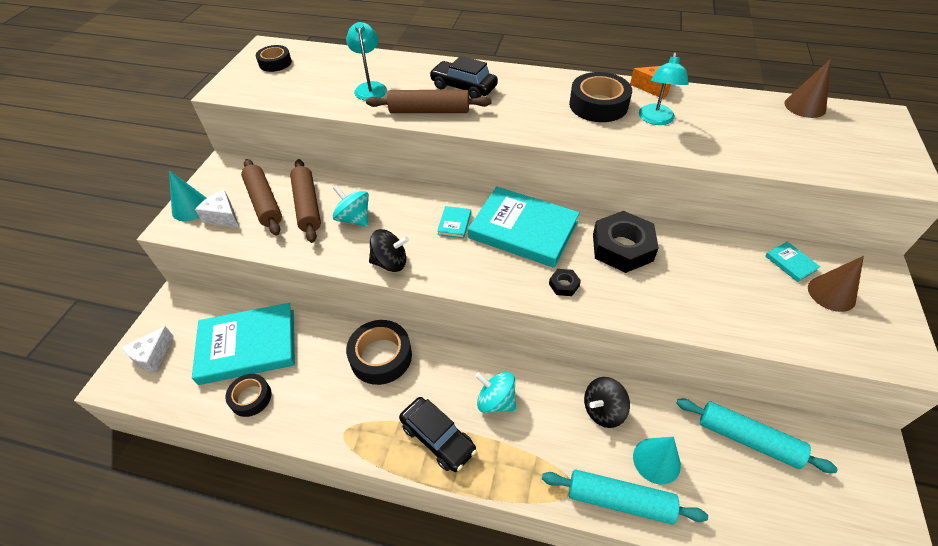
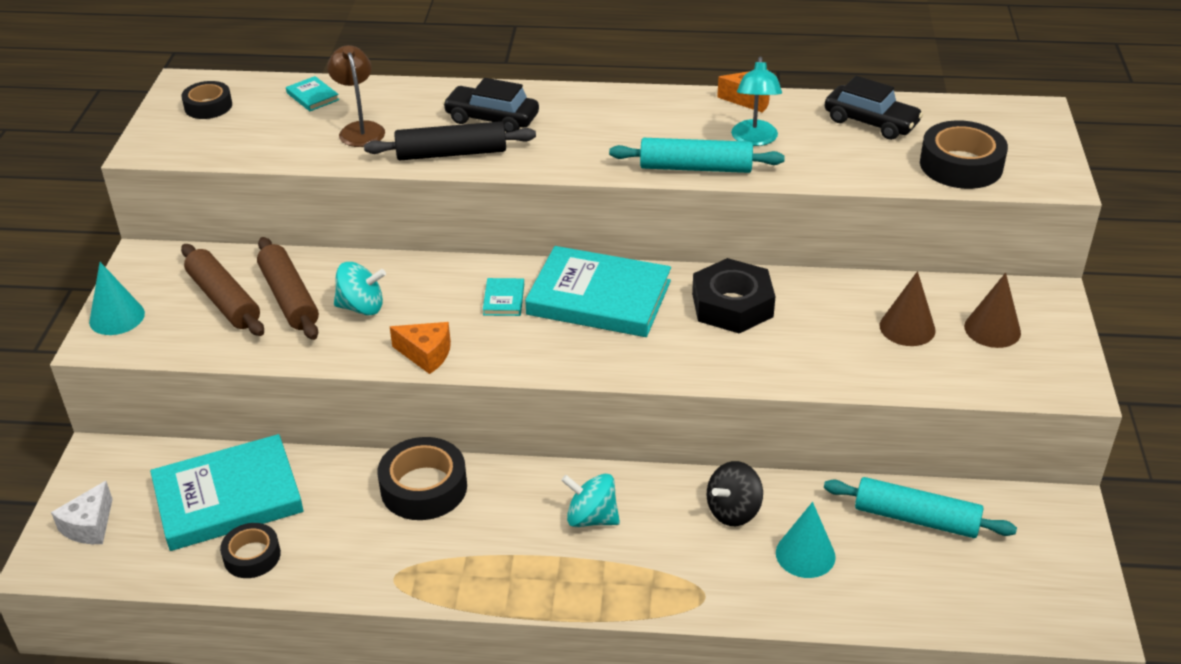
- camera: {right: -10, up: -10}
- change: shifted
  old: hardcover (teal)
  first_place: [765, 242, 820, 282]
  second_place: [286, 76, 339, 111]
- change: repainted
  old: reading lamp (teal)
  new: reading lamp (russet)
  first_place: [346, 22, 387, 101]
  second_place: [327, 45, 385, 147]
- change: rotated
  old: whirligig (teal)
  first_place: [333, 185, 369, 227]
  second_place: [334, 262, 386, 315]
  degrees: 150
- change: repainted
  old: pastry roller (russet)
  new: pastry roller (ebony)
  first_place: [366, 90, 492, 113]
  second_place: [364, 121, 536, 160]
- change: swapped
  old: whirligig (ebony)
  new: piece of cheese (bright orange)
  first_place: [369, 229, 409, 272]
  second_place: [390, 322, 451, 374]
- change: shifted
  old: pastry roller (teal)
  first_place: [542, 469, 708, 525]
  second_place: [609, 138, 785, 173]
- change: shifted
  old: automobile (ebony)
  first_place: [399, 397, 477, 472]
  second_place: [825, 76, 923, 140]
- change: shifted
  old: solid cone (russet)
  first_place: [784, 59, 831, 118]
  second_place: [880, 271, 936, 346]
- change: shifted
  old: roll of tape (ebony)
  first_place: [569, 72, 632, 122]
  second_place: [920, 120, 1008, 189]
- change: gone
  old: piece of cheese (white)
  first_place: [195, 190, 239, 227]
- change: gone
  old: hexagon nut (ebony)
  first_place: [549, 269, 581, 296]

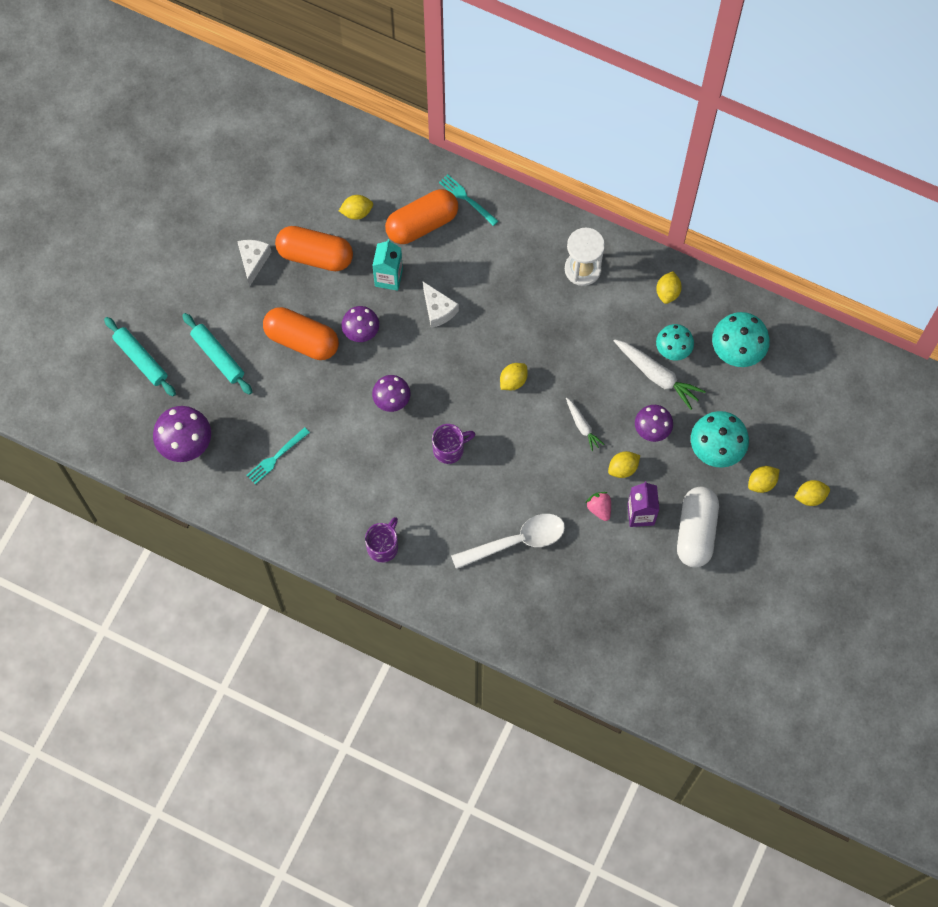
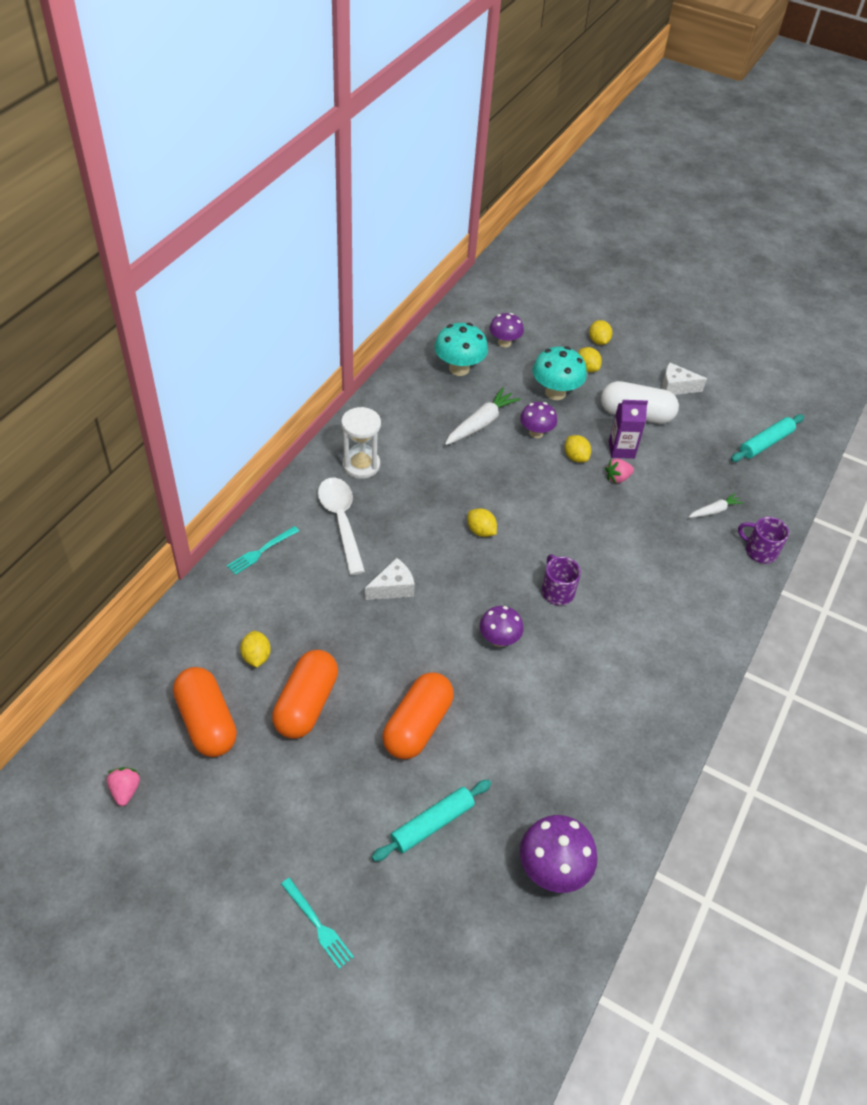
- camera: {right: -90, up: -20}
- change: new
  new: toy strawberry (rosy)
  second_place: [107, 767, 140, 806]
- change: shifted
  old: capsule (bright orange)
  first_place: [385, 189, 458, 244]
  second_place: [173, 667, 237, 757]
- change: shifted
  old: fork (teal)
  first_place: [246, 427, 310, 484]
  second_place: [281, 878, 354, 969]
- change: shifted
  old: spoon (white)
  first_place: [451, 514, 565, 569]
  second_place: [318, 478, 365, 575]
- change: shifted
  old: toadstool (violet)
  first_place: [342, 306, 379, 342]
  second_place: [489, 313, 524, 348]
- change: shifted
  old: piece of cheese (white)
  first_place: [237, 240, 271, 287]
  second_place: [662, 363, 707, 395]
- change: shifted
  old: toy carrot (white)
  first_place: [566, 398, 604, 451]
  second_place: [688, 493, 744, 518]
- change: shifted
  old: pastry roller (teal)
  first_place: [104, 317, 176, 396]
  second_place: [731, 414, 804, 462]
- change: shifted
  old: tea mug (violet)
  first_place: [365, 517, 398, 563]
  second_place: [738, 517, 789, 564]
- change: gone
  old: carton (teal)
  first_place: [372, 239, 403, 291]
- change: gone
  old: citrus fruit (bright yellow)
  first_place: [656, 271, 682, 304]
- change: gone
  old: toadstool (teal)
  first_place: [656, 324, 694, 361]

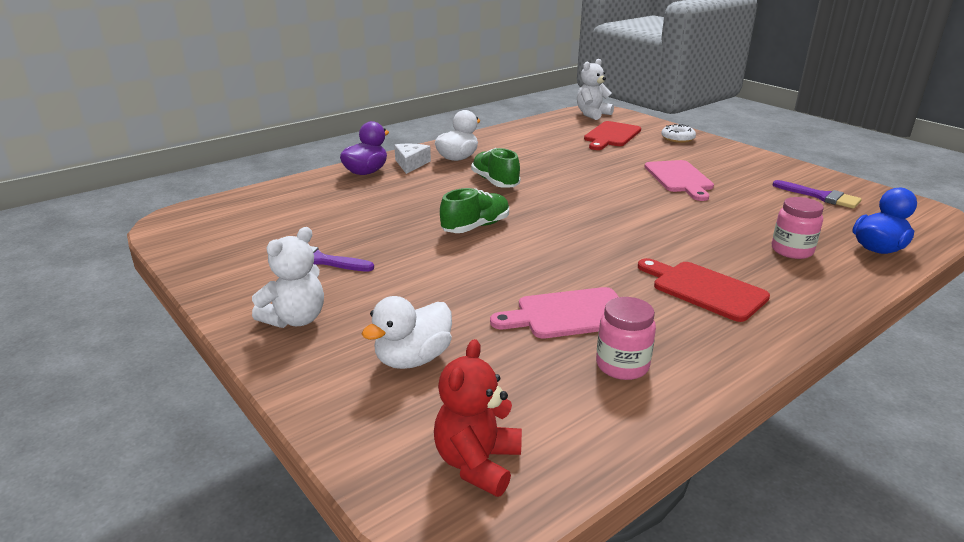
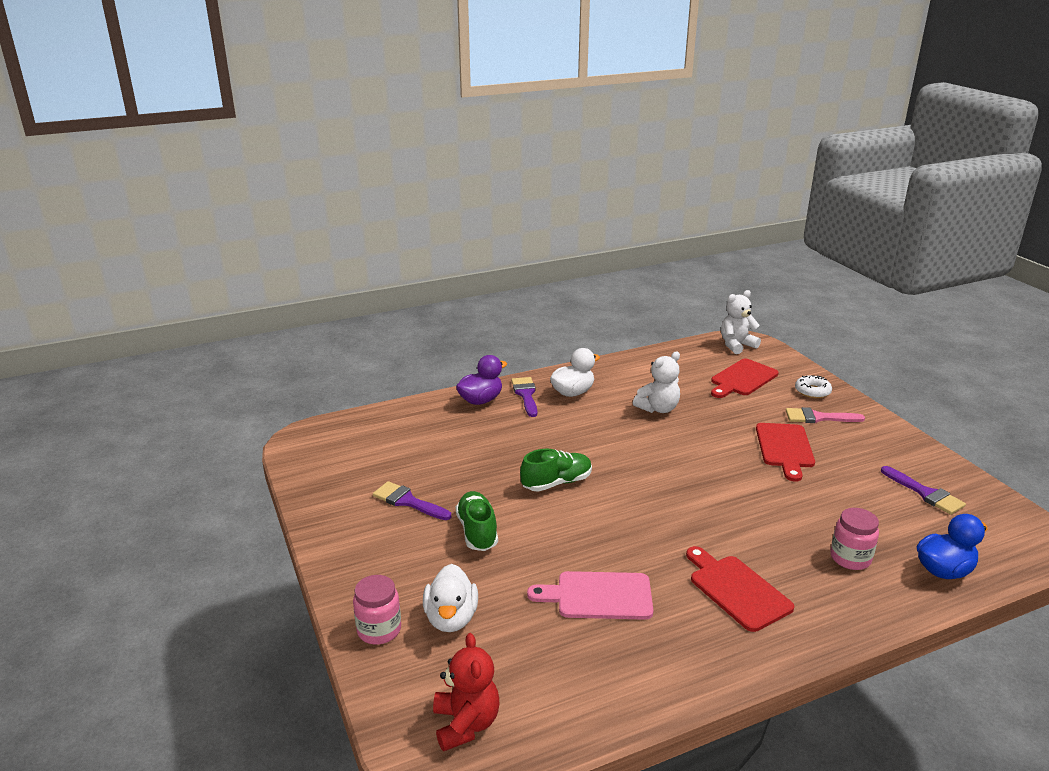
- camera: {right: 15, up: 0}
- change: shifted
  old: jam jar (rosy)
  first_place: [596, 297, 656, 380]
  second_place: [353, 575, 401, 645]
- change: rotated
  old: rubber duck (white)
  first_place: [362, 296, 452, 369]
  second_place: [423, 564, 478, 632]
  degrees: -60
- change: rotated
  old: teddy bear (red)
  first_place: [434, 339, 522, 497]
  second_place: [433, 633, 499, 751]
  degrees: 135
- change: shifted
  old: sneaker (green)
  first_place: [471, 148, 520, 187]
  second_place: [456, 491, 498, 551]
- change: swapped
  old: piece of cheese (white)
  new: brush (violet)
  first_place: [394, 144, 431, 174]
  second_place: [511, 377, 537, 417]
- change: shifted
  old: teddy bear (white)
  first_place: [252, 227, 324, 328]
  second_place: [633, 351, 680, 413]
- change: repainted
  old: chopping board (rosy)
  new: chopping board (red)
  first_place: [644, 160, 714, 201]
  second_place: [756, 423, 815, 482]
- change: new
  new: brush (rosy)
  second_place: [786, 407, 865, 423]

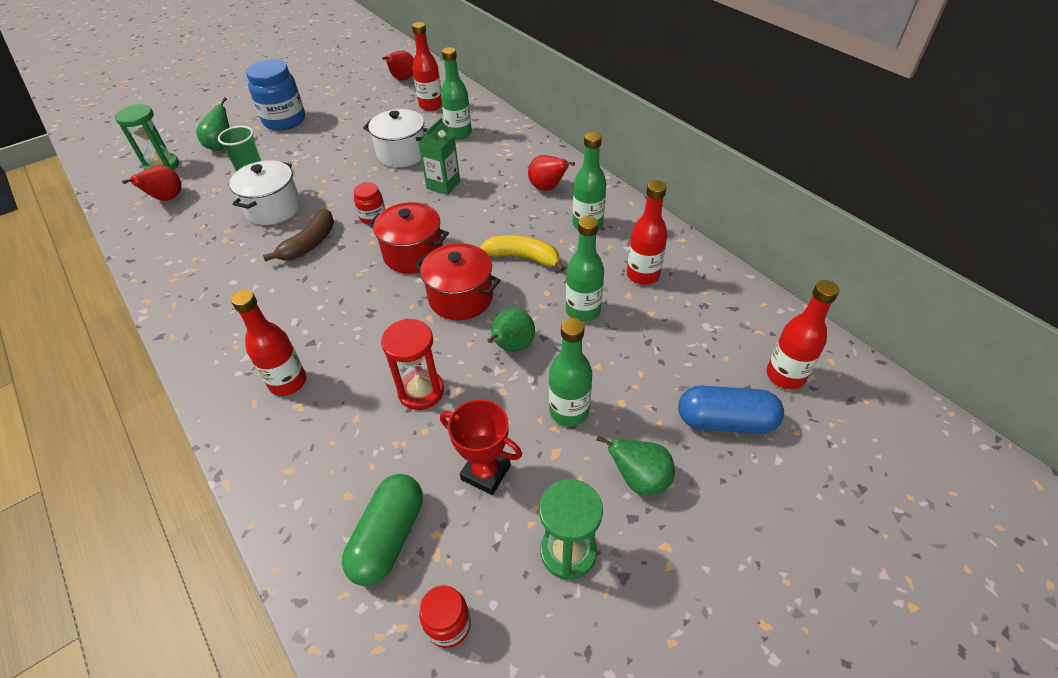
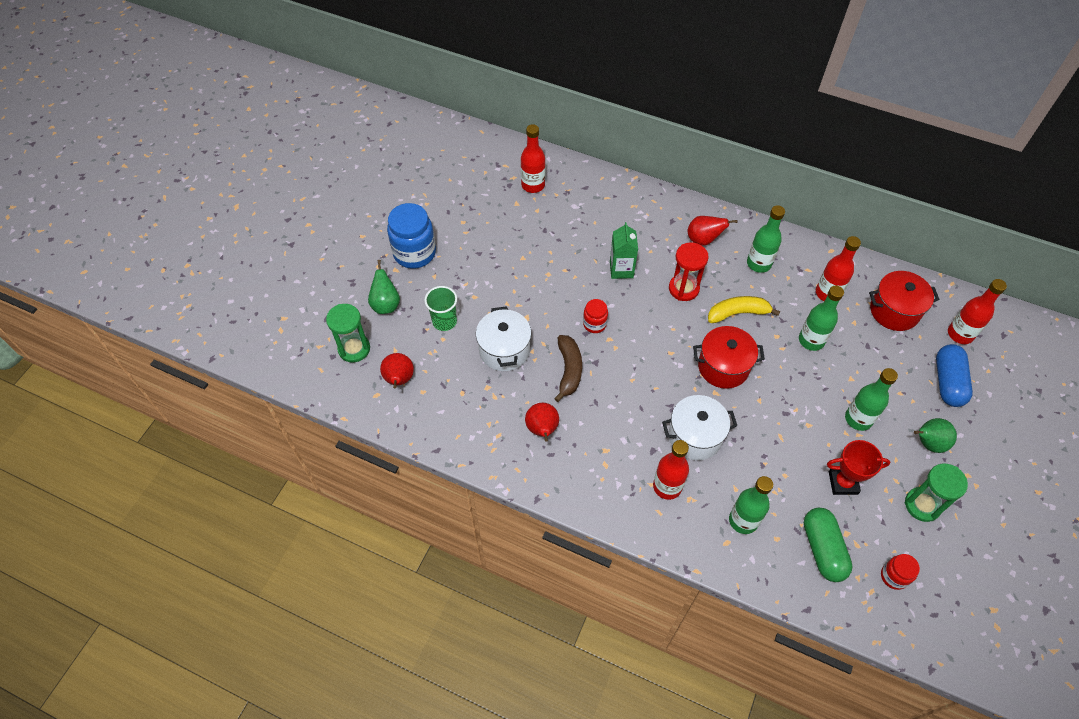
- camera: {right: -30, up: 10}
- change: shifted
  old: pear fruit (red)
  first_place: [382, 51, 414, 80]
  second_place: [525, 403, 559, 441]
- change: shifted
  old: stockpot (white)
  first_place: [363, 109, 427, 167]
  second_place: [662, 395, 737, 460]
- change: shifted
  old: sandglass (red)
  first_place: [381, 318, 444, 410]
  second_place: [669, 243, 709, 301]
- change: shifted
  old: flask (green)
  first_place: [441, 47, 472, 139]
  second_place: [729, 476, 773, 534]
- change: shifted
  old: stockpot (red)
  first_place: [368, 202, 449, 274]
  second_place: [869, 271, 939, 331]
- change: rotated
  old: capsule (blue)
  first_place: [678, 386, 784, 434]
  second_place: [936, 344, 973, 407]
  degrees: -60
- change: gone
  old: pear fruit (green)
  first_place: [487, 308, 535, 352]

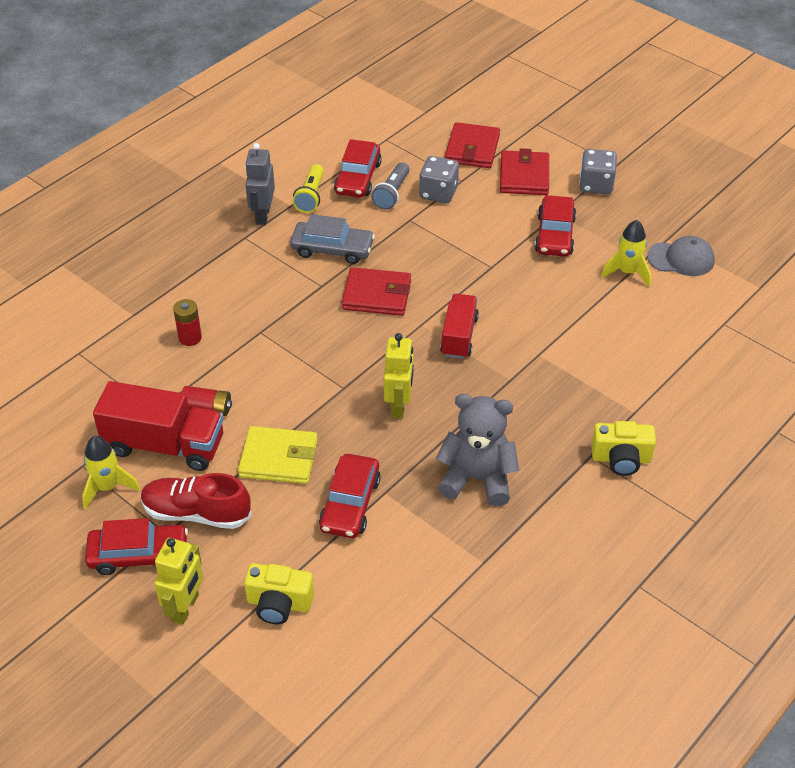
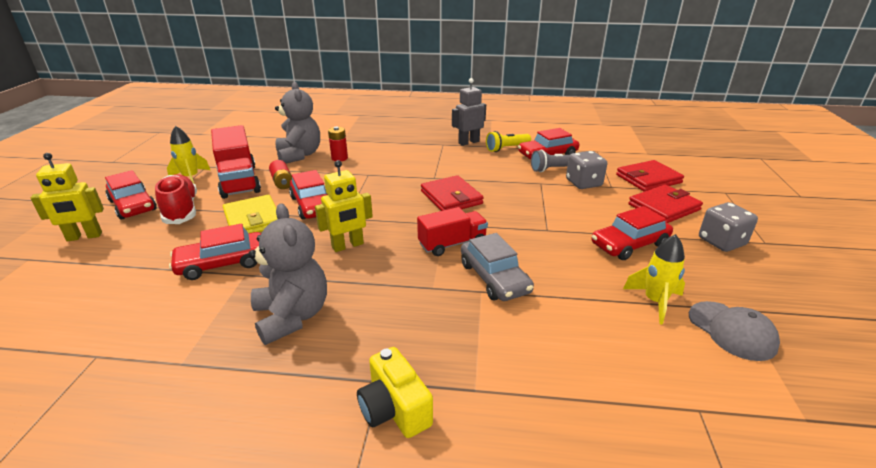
- camera: {right: 55, up: -15}
- change: new
  new: teddy bear (gray)
  second_place: [275, 82, 320, 164]
- change: new
  new: automobile (red)
  second_place: [289, 170, 328, 219]
- change: shifted
  old: automobile (gray)
  first_place: [290, 214, 375, 264]
  second_place: [461, 233, 534, 301]
- change: gone
  old: photo camera (bright yellow)
  first_place: [244, 563, 314, 624]

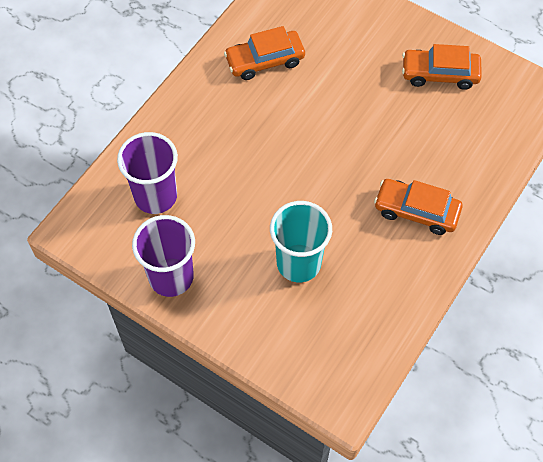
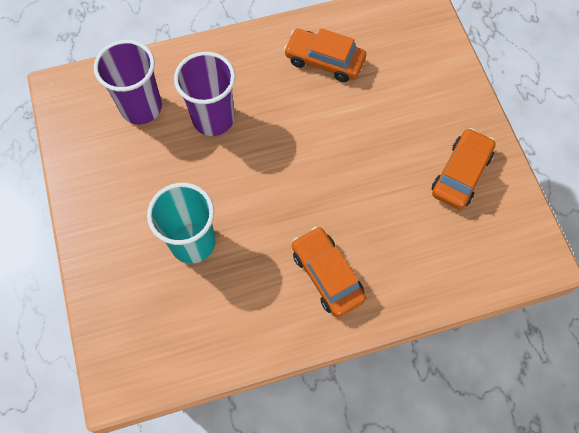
- camera: {right: 40, up: 5}
- change: shifted
  old: tumbler (violet)
  first_place: [132, 215, 195, 297]
  second_place: [174, 52, 235, 136]
- change: rotated
  old: automobile (bright orange)
  first_place: [402, 44, 482, 90]
  second_place: [432, 128, 496, 210]
  degrees: 75

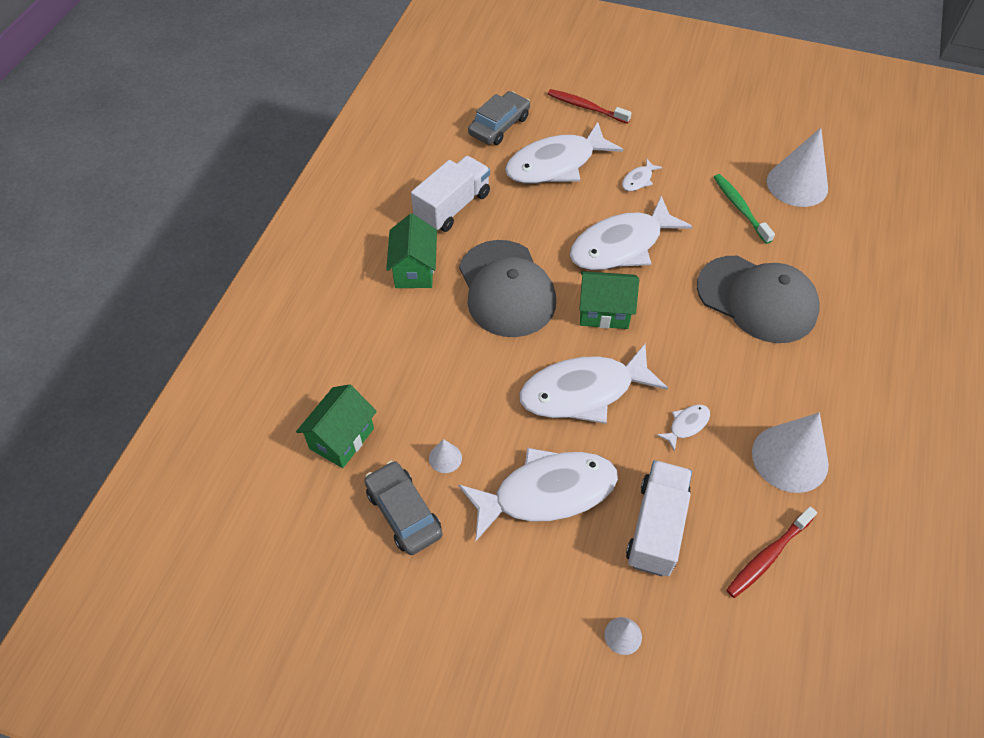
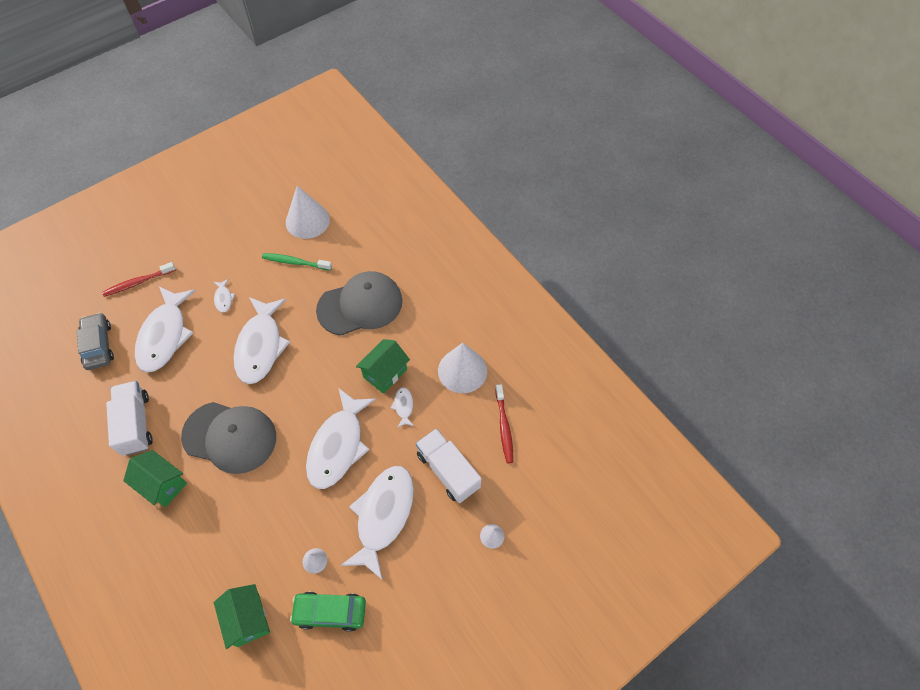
- camera: {right: -55, up: 5}
- change: repainted
  old: automobile (gray)
  new: automobile (green)
  first_place: [364, 461, 443, 555]
  second_place: [290, 591, 366, 632]
- change: shifted
  old: toy house (green)
  first_place: [579, 271, 639, 329]
  second_place: [356, 339, 410, 394]

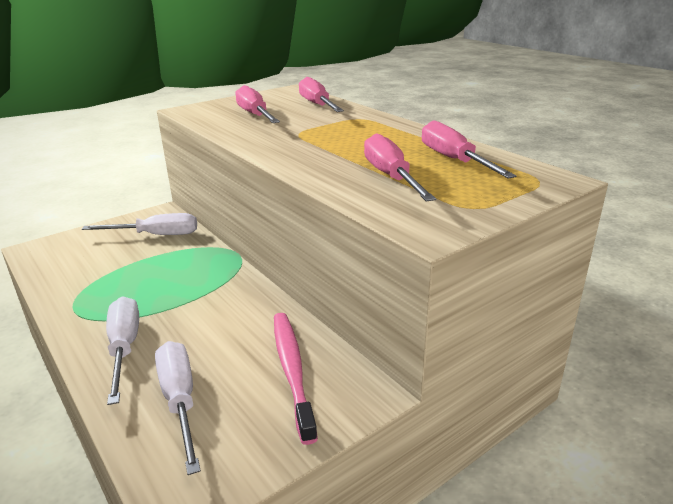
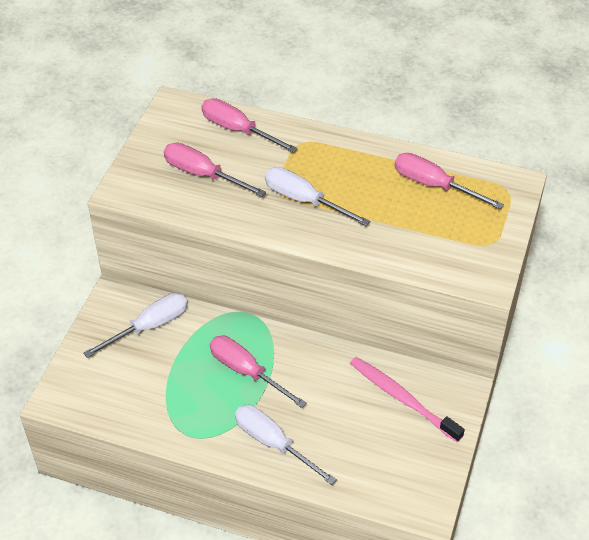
- camera: {right: -35, up: 20}
- change: shifted
  old: screwdriver (rosy)
  first_place: [364, 133, 436, 201]
  second_place: [210, 336, 307, 408]
- change: shifted
  old: screwdriver (white)
  first_place: [155, 341, 201, 475]
  second_place: [265, 167, 370, 226]

